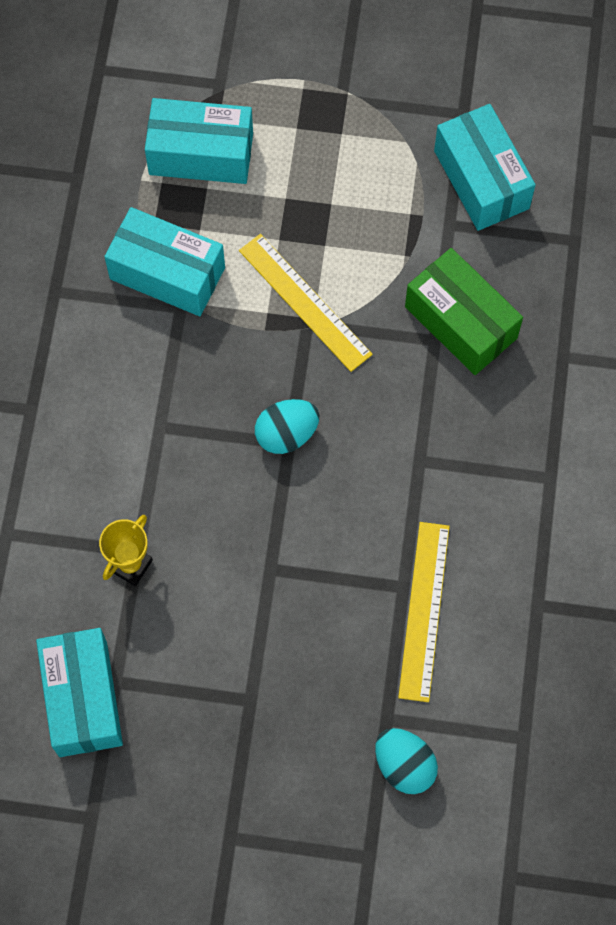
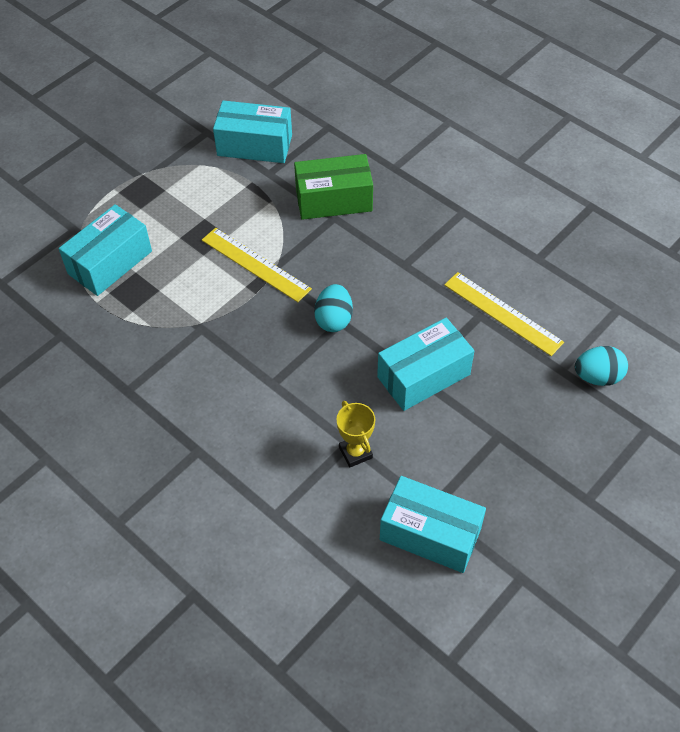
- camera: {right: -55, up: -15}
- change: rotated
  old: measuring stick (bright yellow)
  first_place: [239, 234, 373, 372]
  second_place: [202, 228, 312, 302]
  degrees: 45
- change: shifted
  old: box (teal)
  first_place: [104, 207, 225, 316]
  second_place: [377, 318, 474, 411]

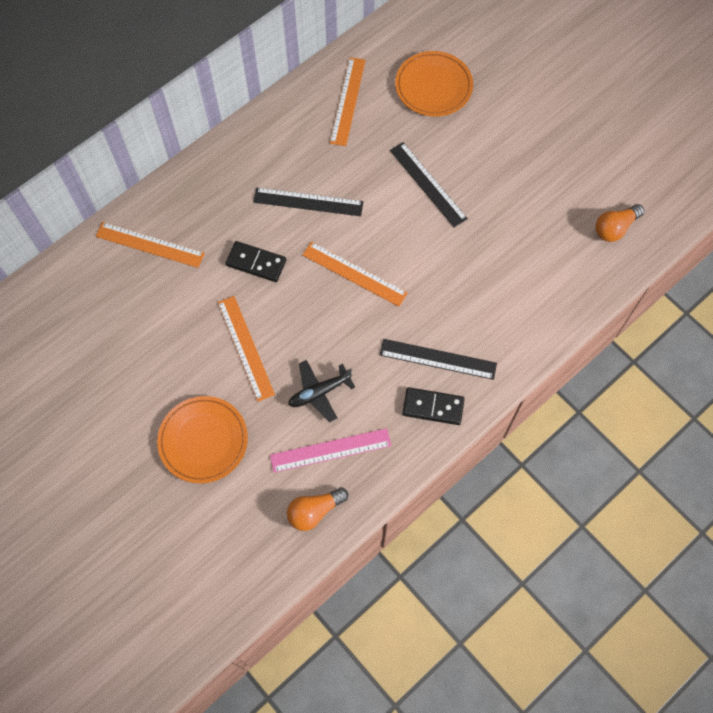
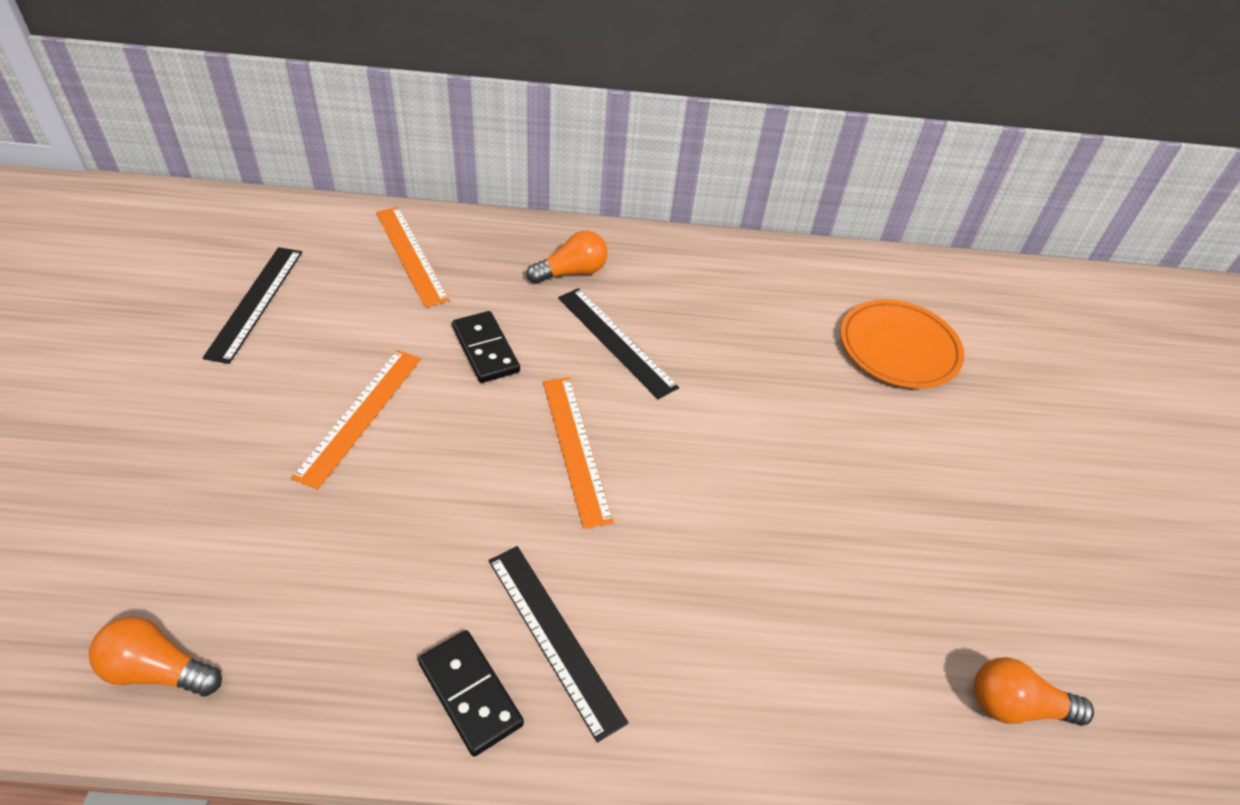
- camera: {right: 40, up: -20}
- change: shifted
  old: measuring stick (ebony)
  first_place: [390, 142, 468, 228]
  second_place: [202, 247, 302, 364]
- change: new
  new: light bulb (bright orange)
  second_place: [527, 231, 608, 284]
- change: gone
  old: flat dish (bright orange)
  first_place: [157, 396, 248, 483]
- change: gone
  old: measuring stick (rosy)
  first_place: [270, 428, 391, 473]
- change: gone
  old: aeroplane (ebony)
  first_place: [288, 360, 355, 422]
- change: gone
  old: measuring stick (bright orange)
  first_place: [330, 57, 366, 146]

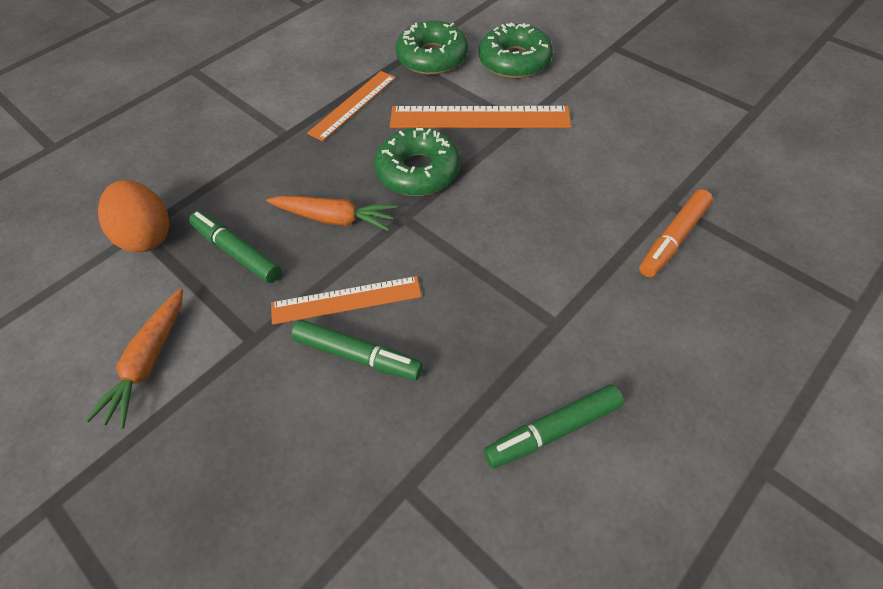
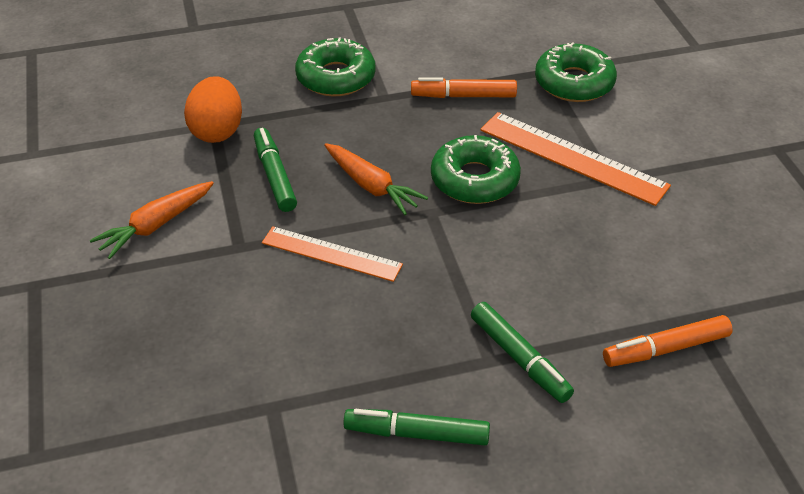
- camera: {right: 30, up: -10}
- change: shifted
  old: glazed donut (green)
  first_place: [479, 23, 553, 79]
  second_place: [295, 38, 376, 96]
- change: swapped
  old: measuring stick (bright orange)
  new: felt pen (bright orange)
  first_place: [307, 71, 396, 141]
  second_place: [411, 77, 517, 98]
- change: shifted
  old: felt pen (green)
  first_place: [291, 320, 423, 380]
  second_place: [471, 302, 574, 403]

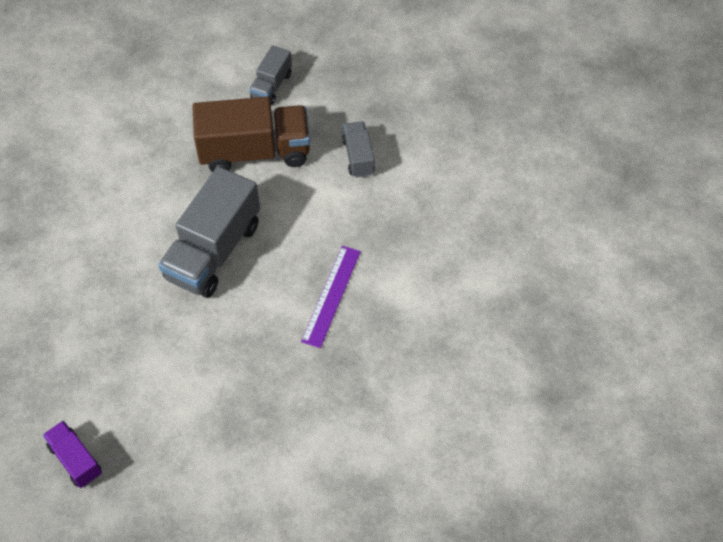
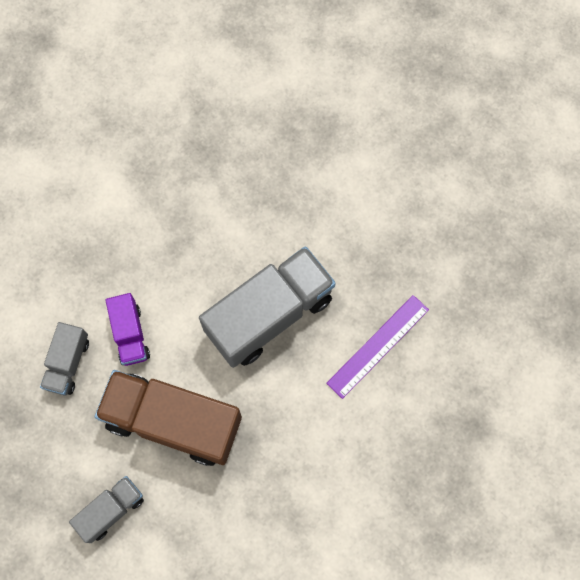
- camera: {right: -155, up: 15}
- change: shifted
  old: lorry (violet)
  first_place: [43, 421, 102, 488]
  second_place: [105, 293, 150, 366]
- change: shifted
  old: measuring stick (violet)
  first_place: [301, 246, 361, 348]
  second_place: [326, 295, 429, 399]

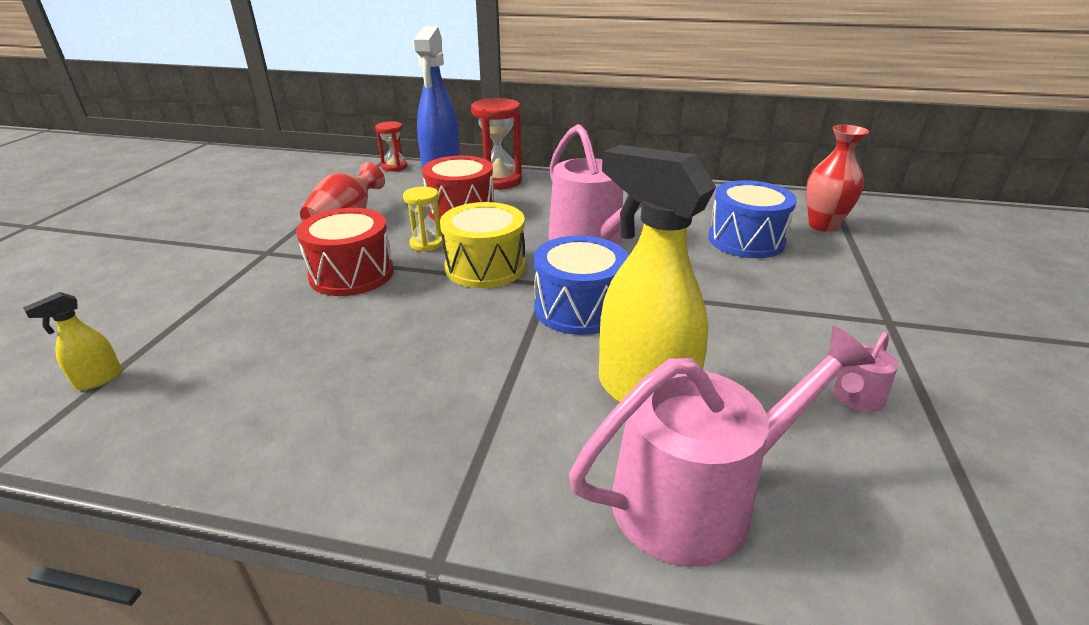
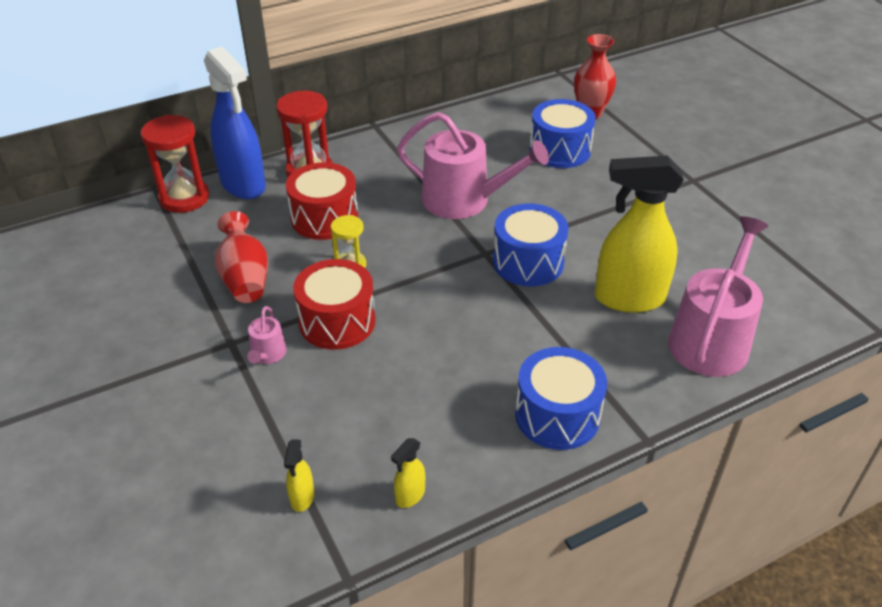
- camera: {right: -40, up: 10}
- change: scaled
  old: sandglass (red)
  first_place: [375, 121, 407, 172]
  second_place: [141, 115, 209, 213]
  factor: 1.71
- change: shifted
  old: sprinkling can (rosy)
  first_place: [833, 332, 898, 412]
  second_place: [247, 306, 287, 364]
- change: new
  new: sprayer (bright yellow)
  second_place: [391, 438, 425, 508]
- change: new
  new: drum (blue)
  second_place: [515, 347, 607, 450]
- change: gone
  old: drum (bright yellow)
  first_place: [440, 202, 526, 288]

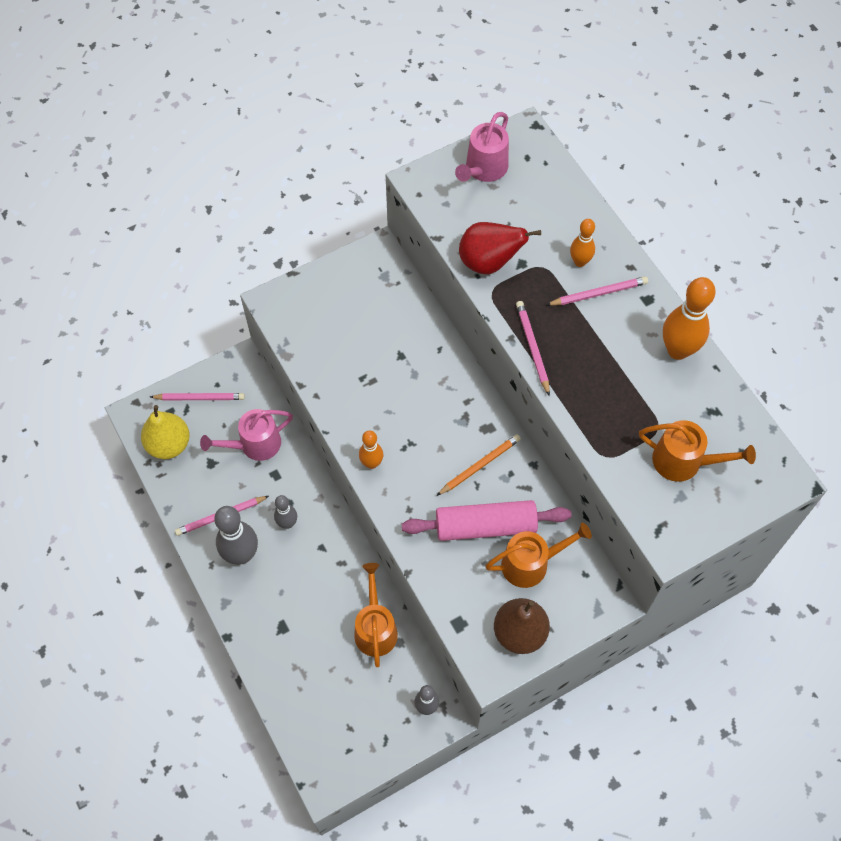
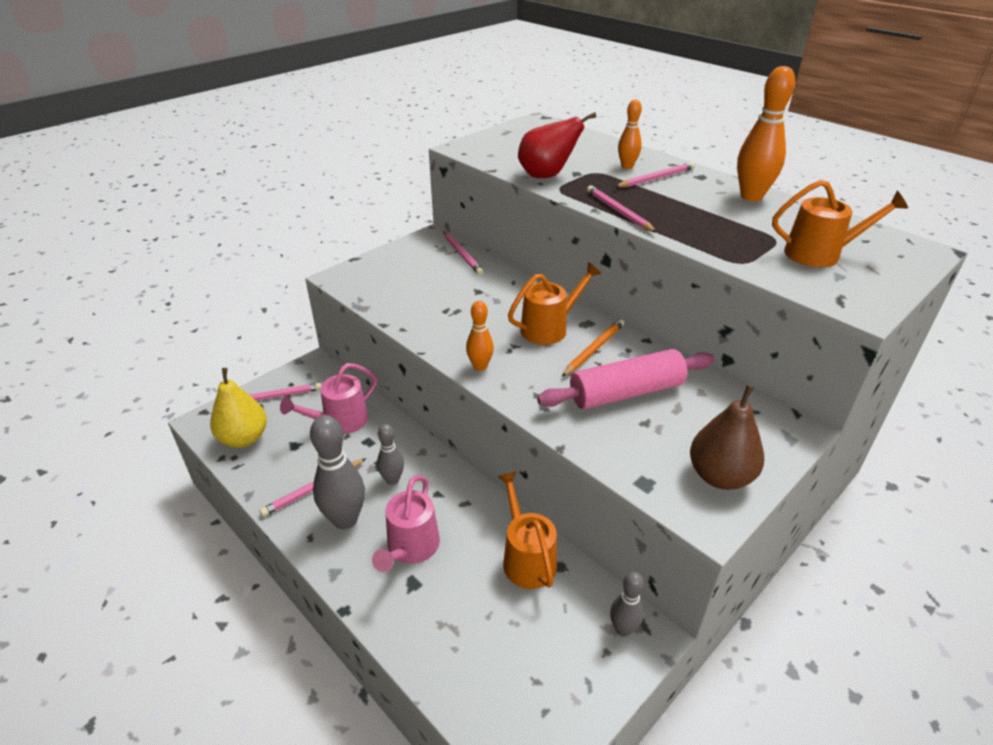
- camera: {right: -15, up: -25}
- change: shifted
  old: sprinkling can (rosy)
  first_place: [455, 112, 509, 182]
  second_place: [372, 475, 440, 572]
- change: new
  new: wooden pencil (rosy)
  second_place: [443, 231, 483, 275]
- change: shifted
  old: sprinkling can (bright orange)
  first_place: [486, 523, 592, 588]
  second_place: [508, 262, 602, 345]

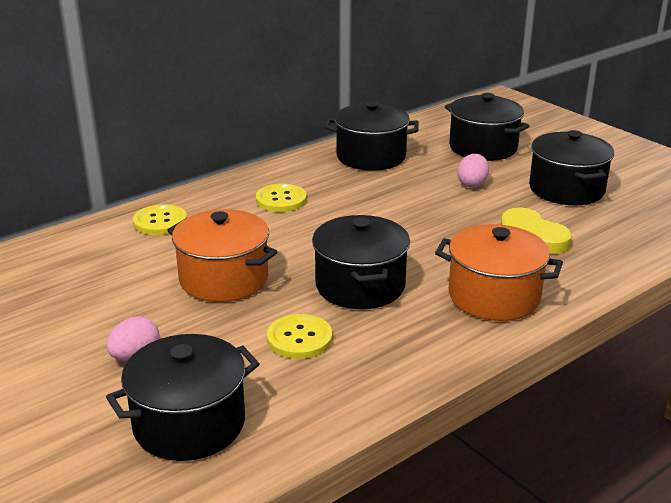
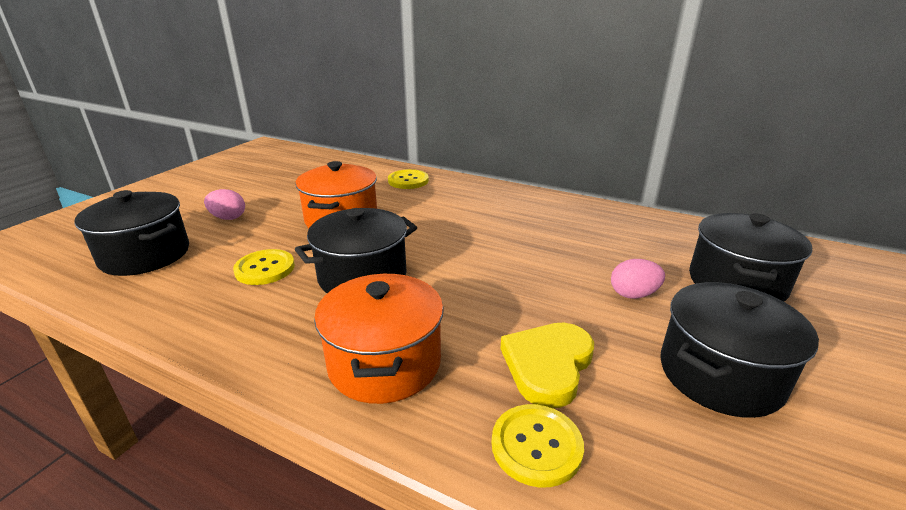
- camera: {right: 65, up: 0}
- change: shifted
  old: shirt button (bright yellow)
  first_place: [256, 184, 307, 212]
  second_place: [492, 404, 584, 488]
- change: gone
  old: stockpot (ebony)
  first_place: [325, 101, 419, 171]

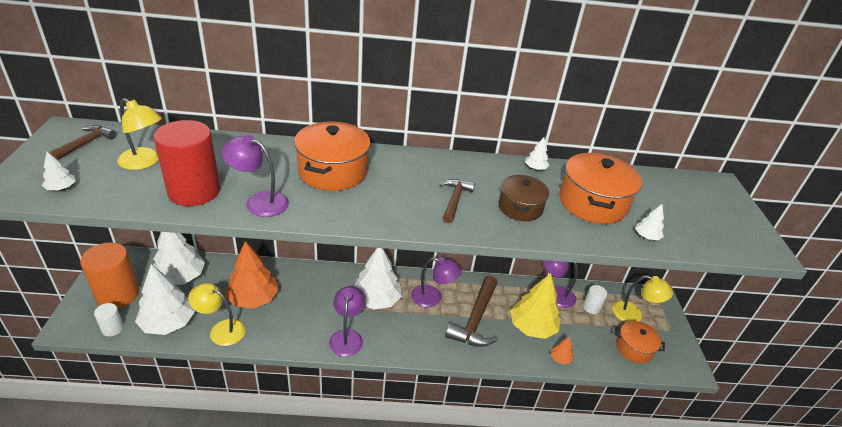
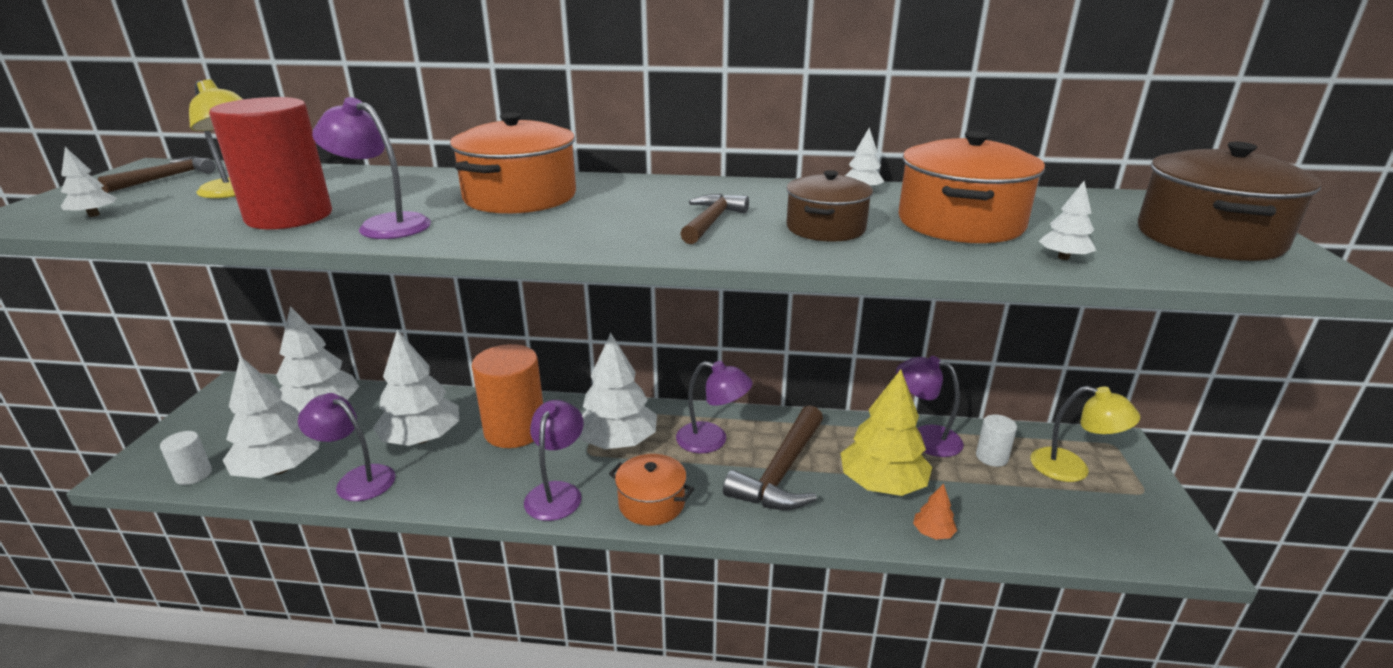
- camera: {right: 10, up: -10}
- change: repainted
  old: reading lamp (bright yellow)
  new: reading lamp (violet)
  first_place: [188, 283, 246, 346]
  second_place: [298, 393, 396, 501]
- change: repainted
  old: toy tree (bright orange)
  new: toy tree (white)
  first_place: [225, 241, 279, 309]
  second_place: [373, 330, 459, 446]
- change: shifted
  old: solid cylinder (bright orange)
  first_place: [80, 242, 139, 309]
  second_place: [472, 344, 543, 448]
- change: shifted
  old: stockpot (bright orange)
  first_place: [615, 321, 665, 363]
  second_place: [609, 454, 694, 526]
- change: new
  new: stockpot (russet)
  second_place: [1138, 142, 1322, 261]

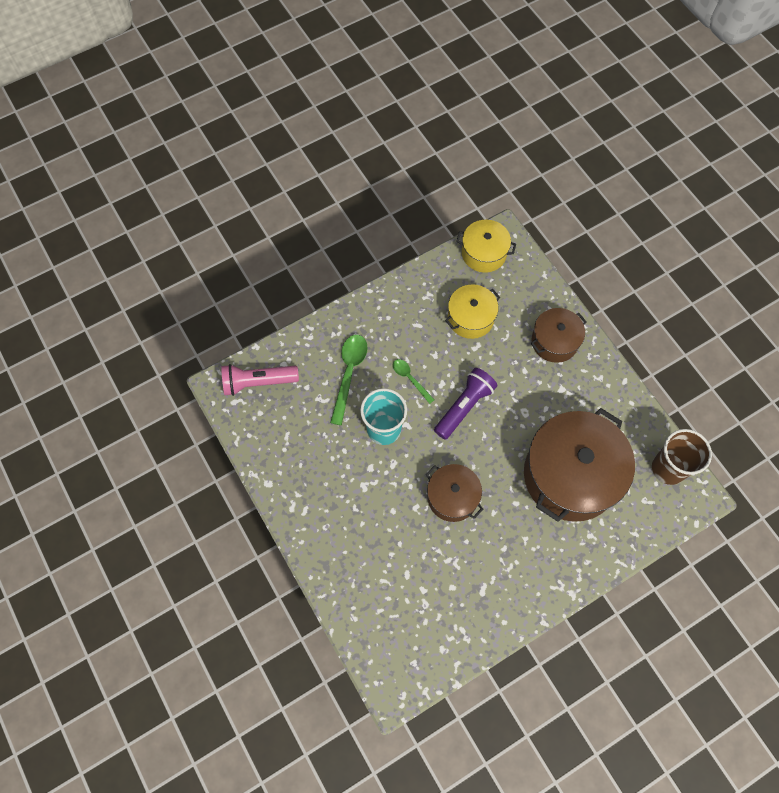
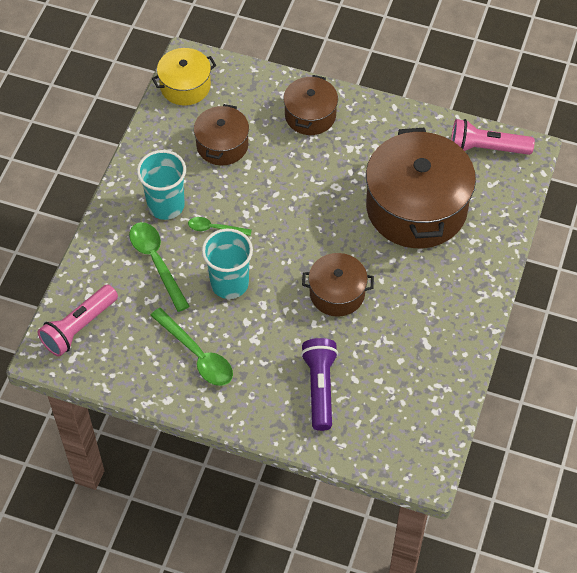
- camera: {right: -40, up: -10}
- change: new
  new: tumbler (teal)
  second_place: [137, 150, 186, 220]
- change: new
  new: spoon (green)
  second_place: [150, 308, 233, 386]
- change: repainted
  old: stockpot (bright yellow)
  new: stockpot (russet)
  first_place: [445, 284, 500, 339]
  second_place: [194, 104, 249, 165]
- change: shifted
  old: flashlight (violet)
  first_place: [434, 368, 498, 440]
  second_place: [301, 338, 338, 431]
- change: swapped
  old: tumbler (russet)
  new: flashlight (rosy)
  first_place: [652, 429, 712, 485]
  second_place: [451, 119, 535, 155]

